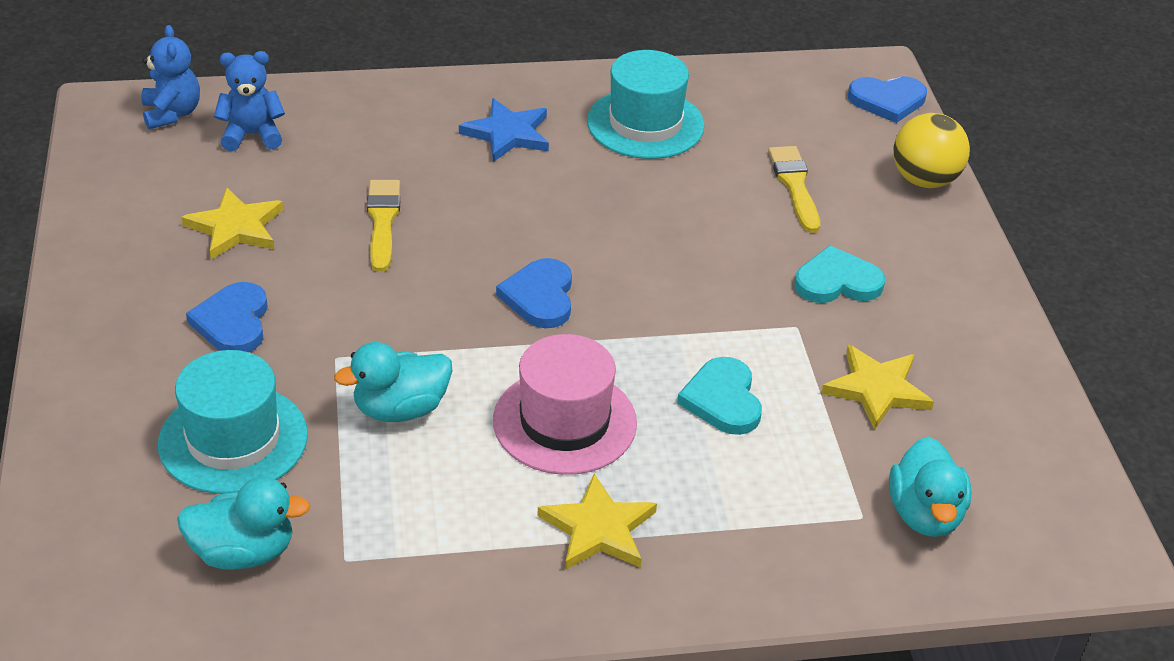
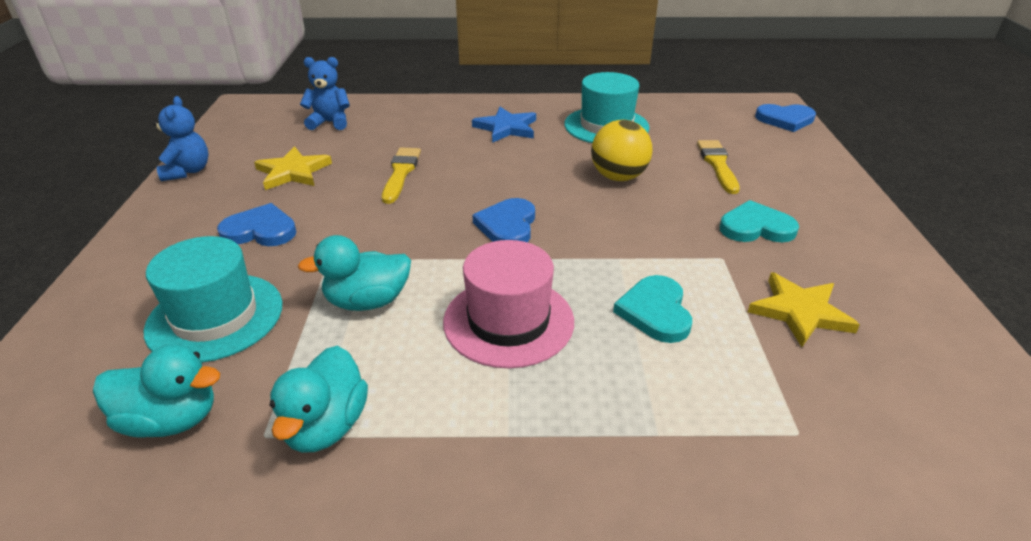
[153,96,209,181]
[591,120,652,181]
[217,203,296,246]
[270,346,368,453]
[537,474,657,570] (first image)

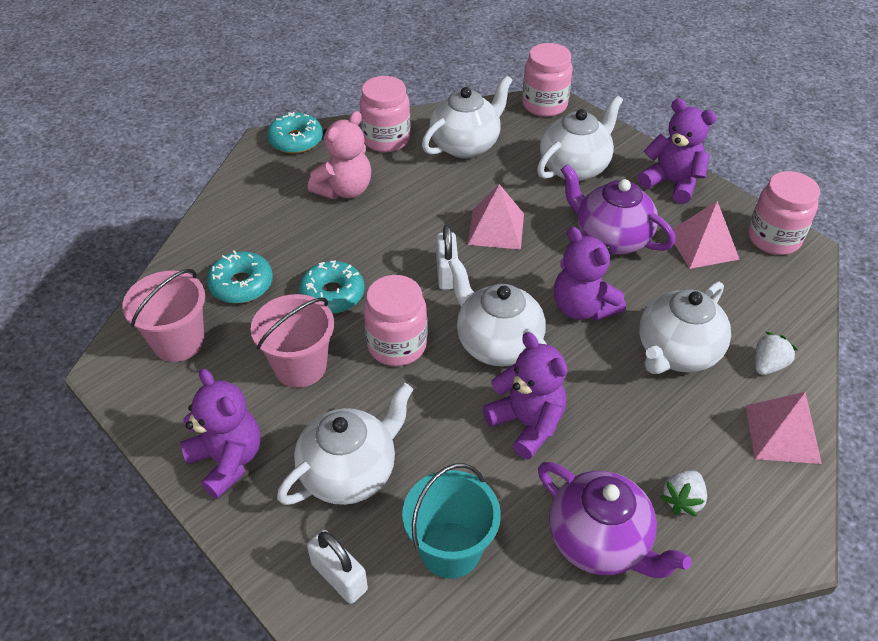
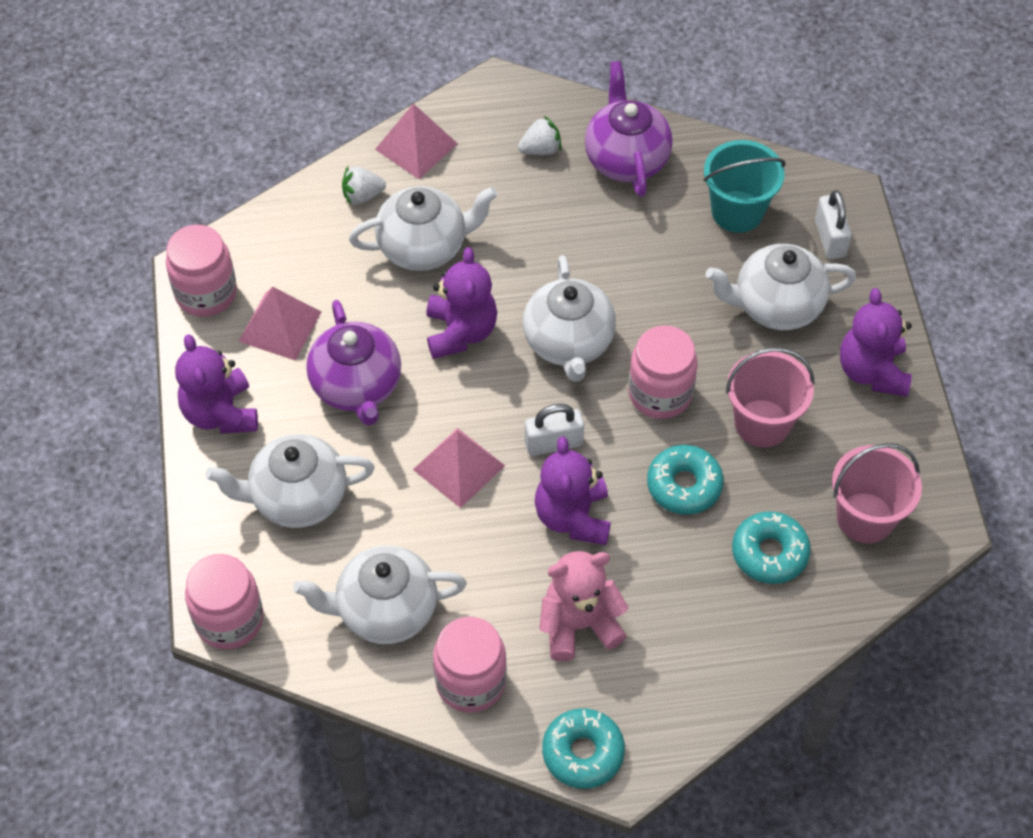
[525,404,584,456]
[535,436,611,545]

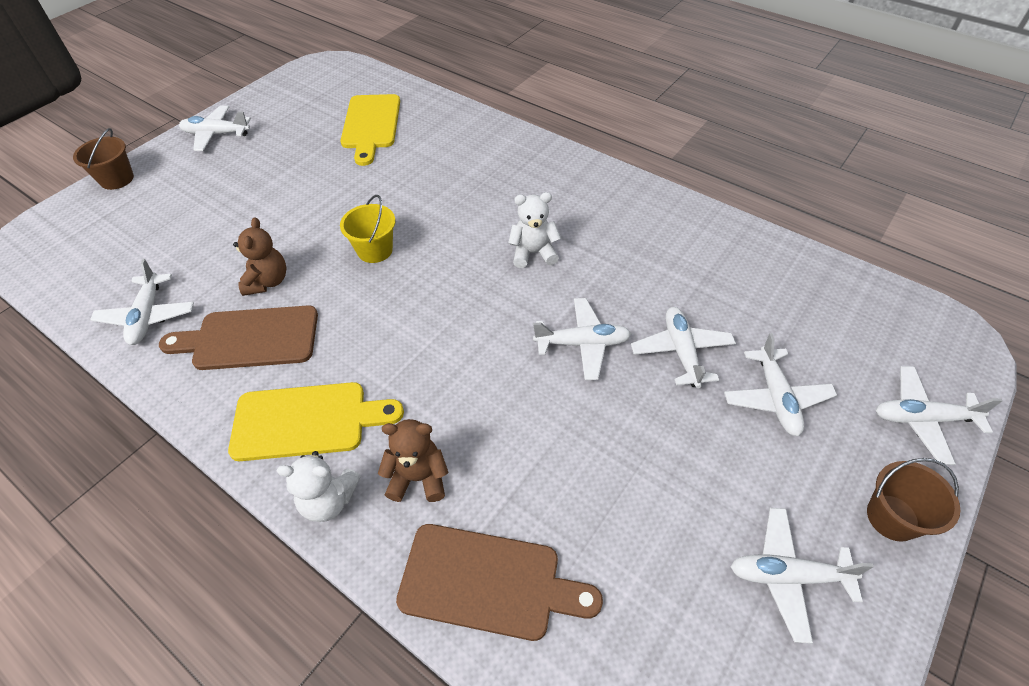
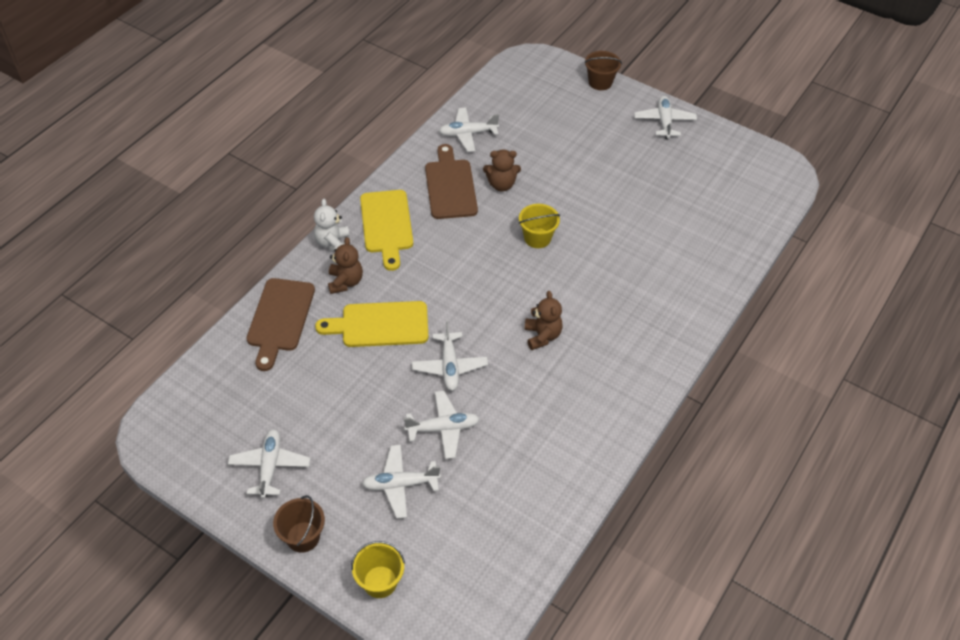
[315,301,428,347]
[524,291,563,350]
[351,541,405,598]

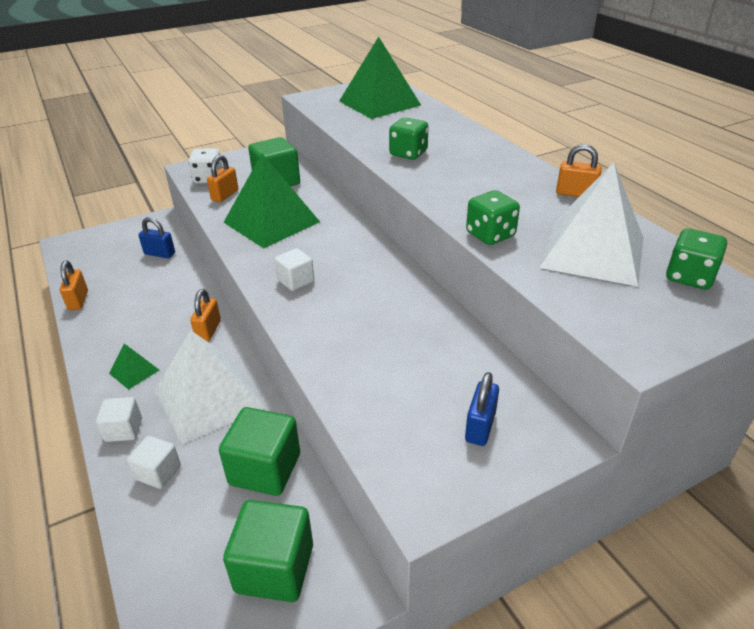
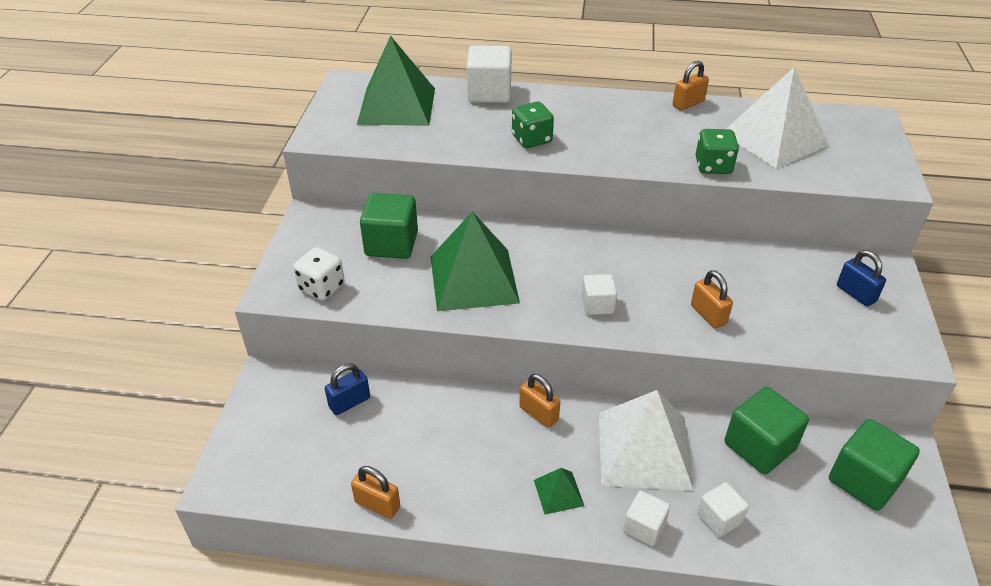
[691,270,733,329]
[666,228,727,290] (first image)
[467,45,512,103]

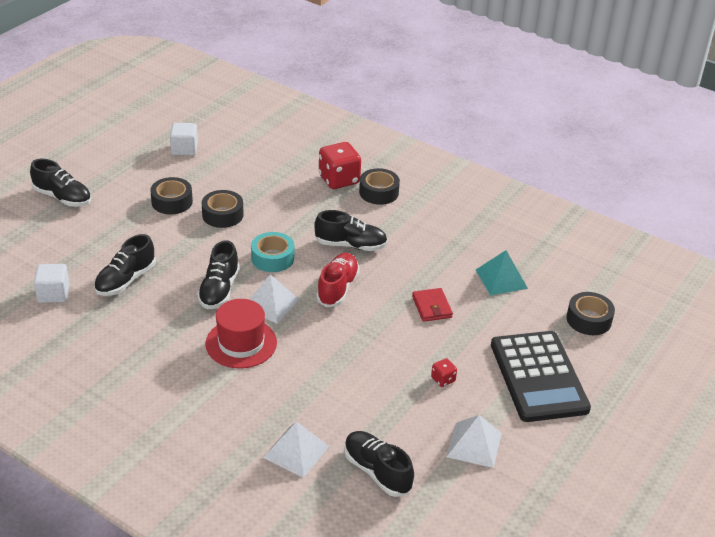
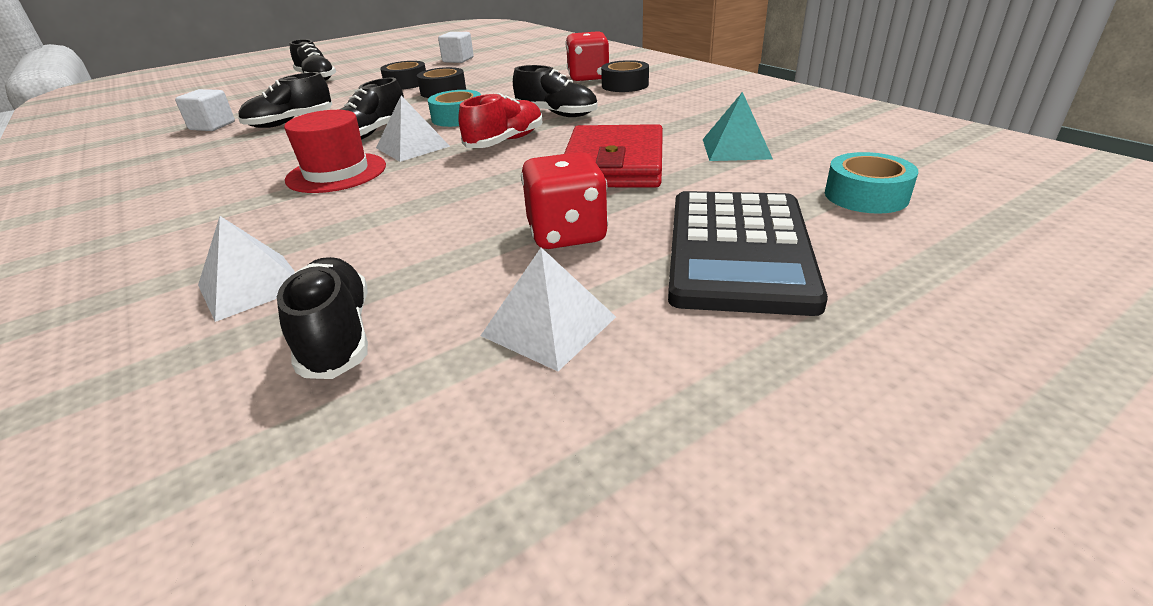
[564,124,663,187]
[825,152,919,214]
[521,152,608,249]

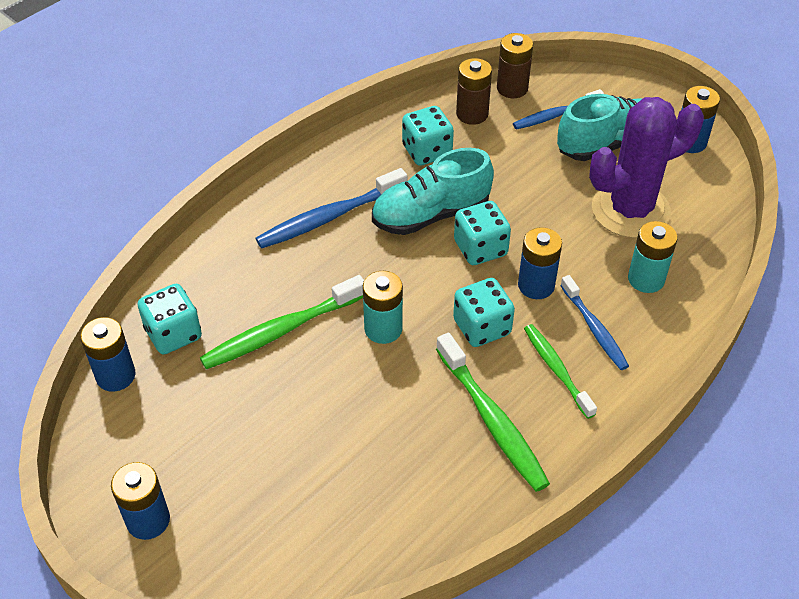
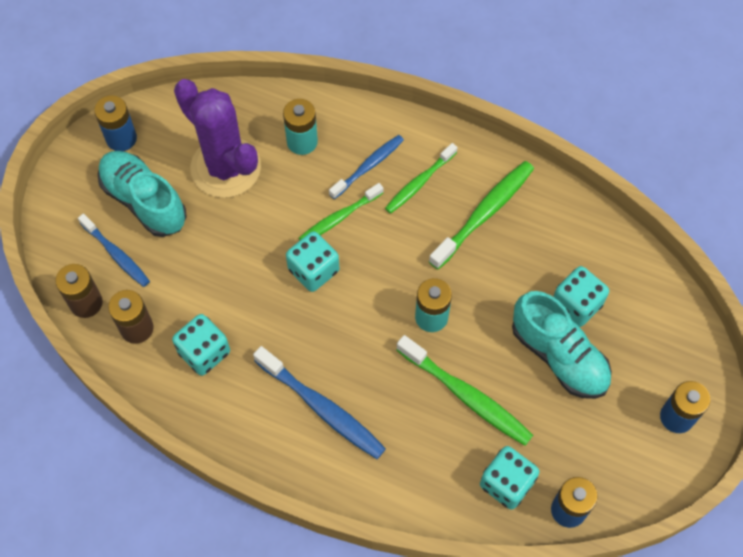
[512,291,612,399]
[299,183,383,240]
[553,266,609,327]

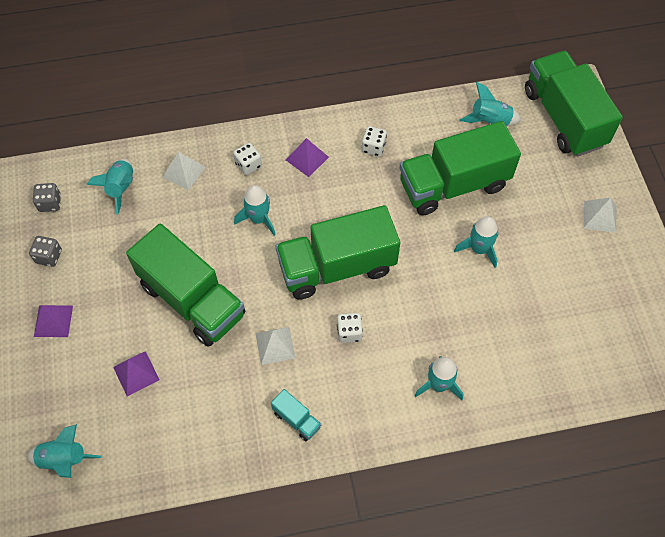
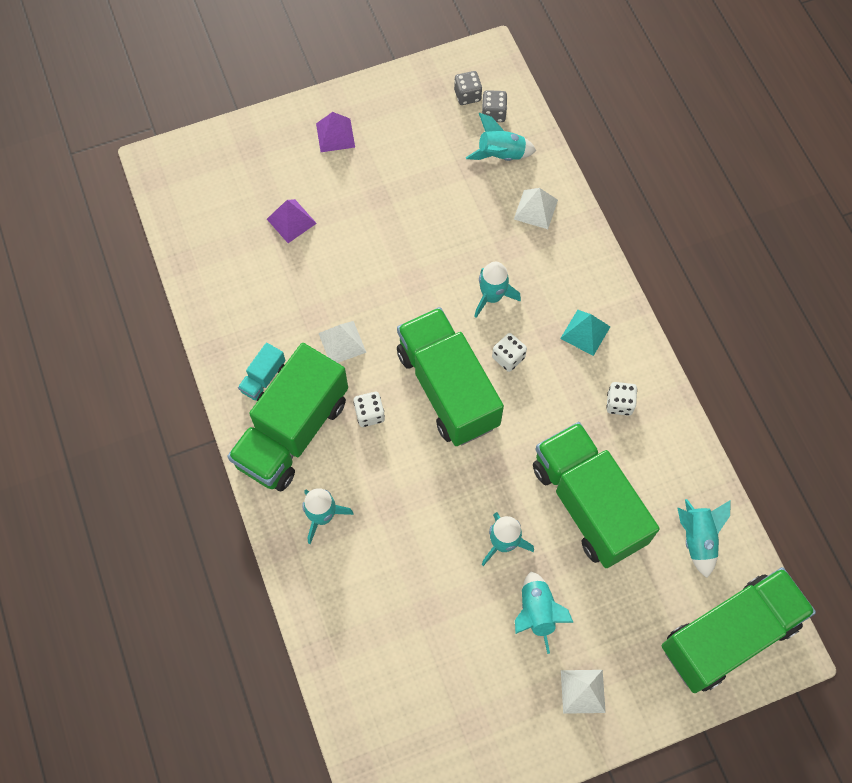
[560,310,610,356]
[492,333,527,372]
[227,343,348,492]
[482,90,507,122]
[515,571,574,654]

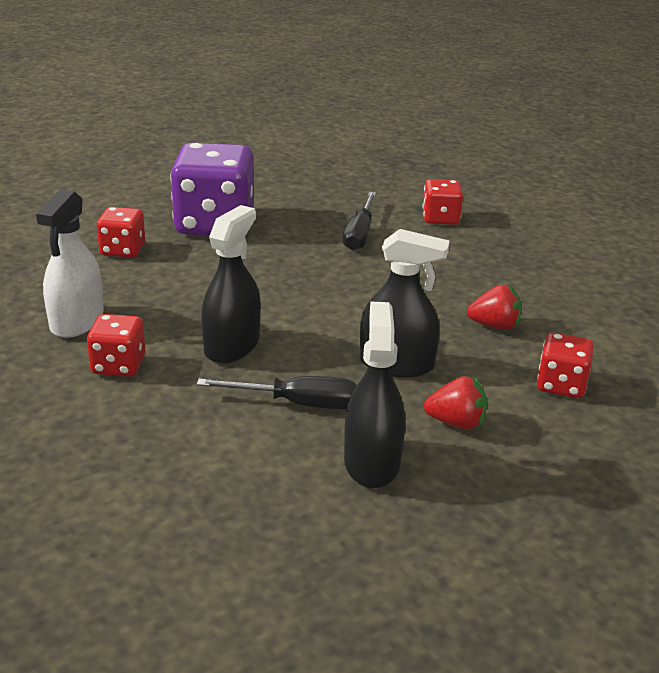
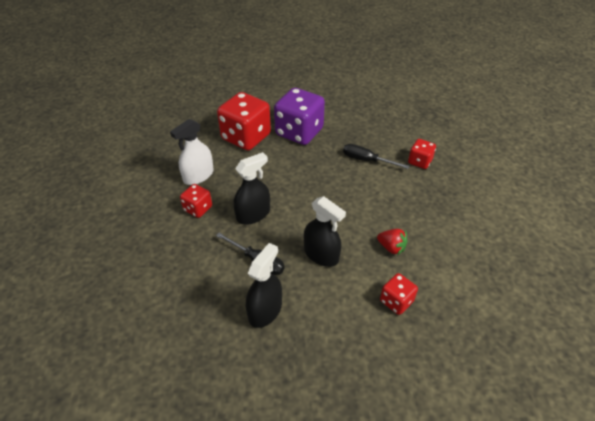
[343,144,410,169]
[217,92,271,150]
[424,376,487,430] (first image)

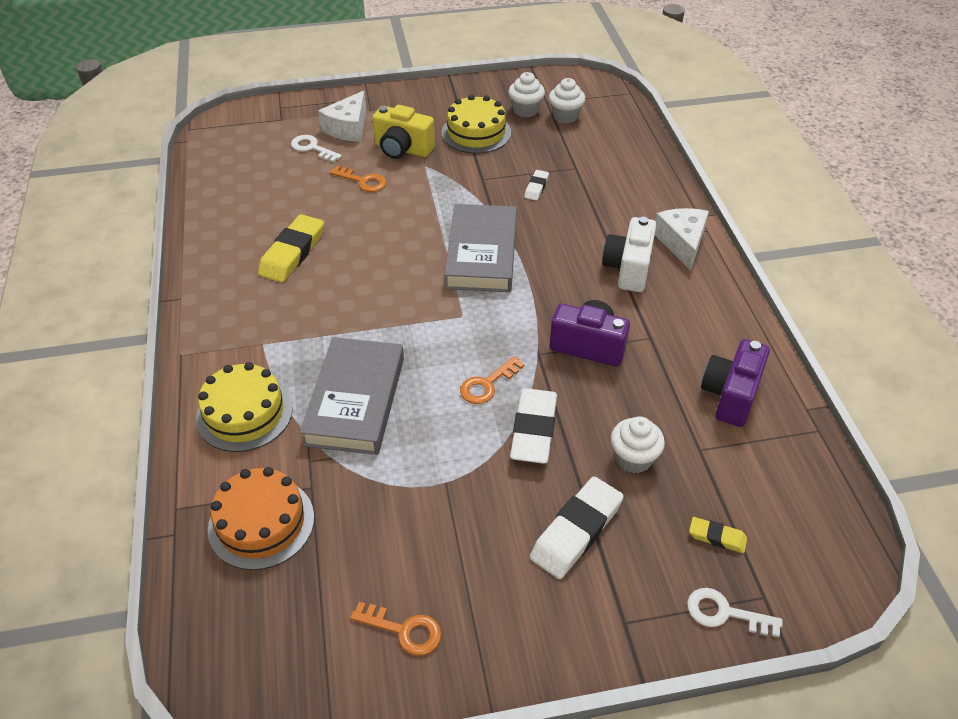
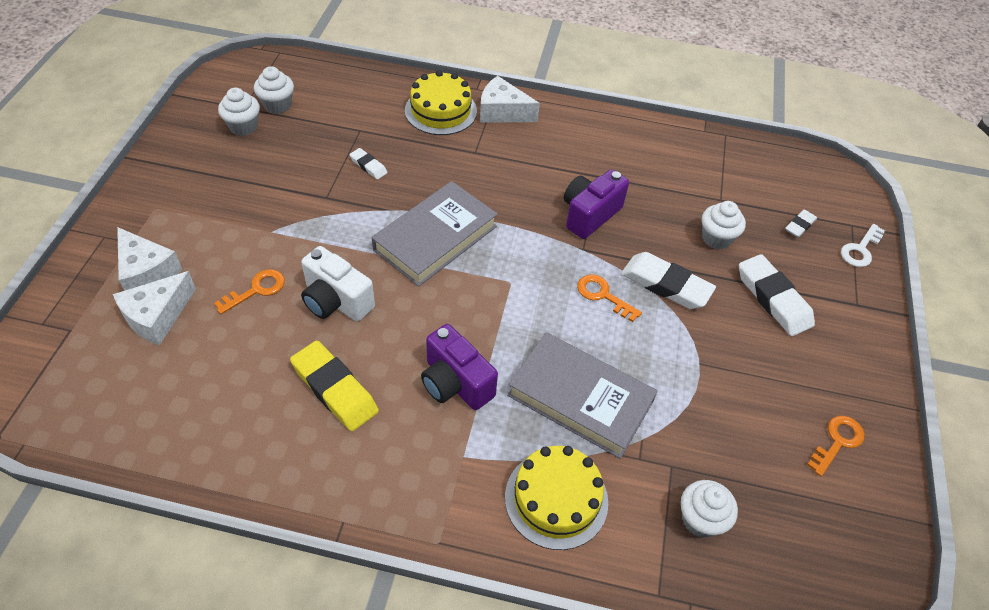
[405,70,477,135]
[373,105,435,159] (first image)
[113,271,196,345]
[372,181,498,287]
[301,246,375,322]
[421,324,498,410]
[577,275,642,322]
[681,480,738,538]
[785,209,817,237]

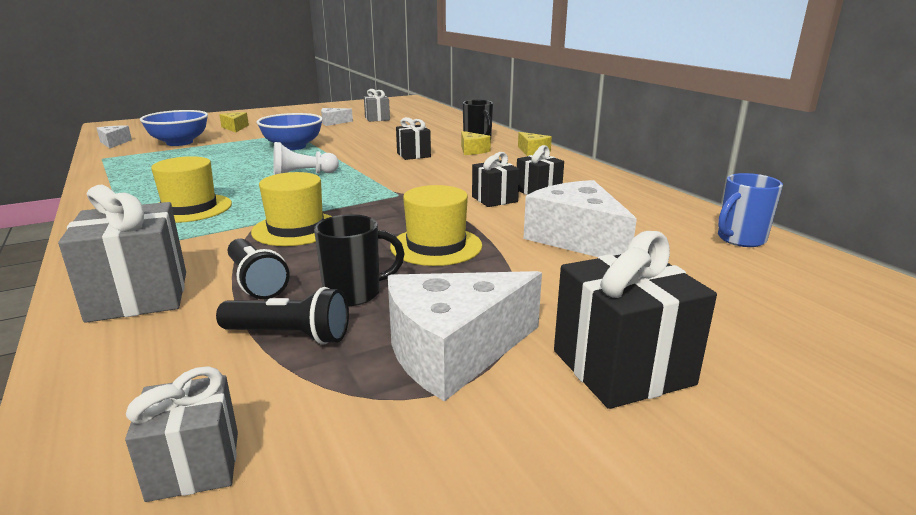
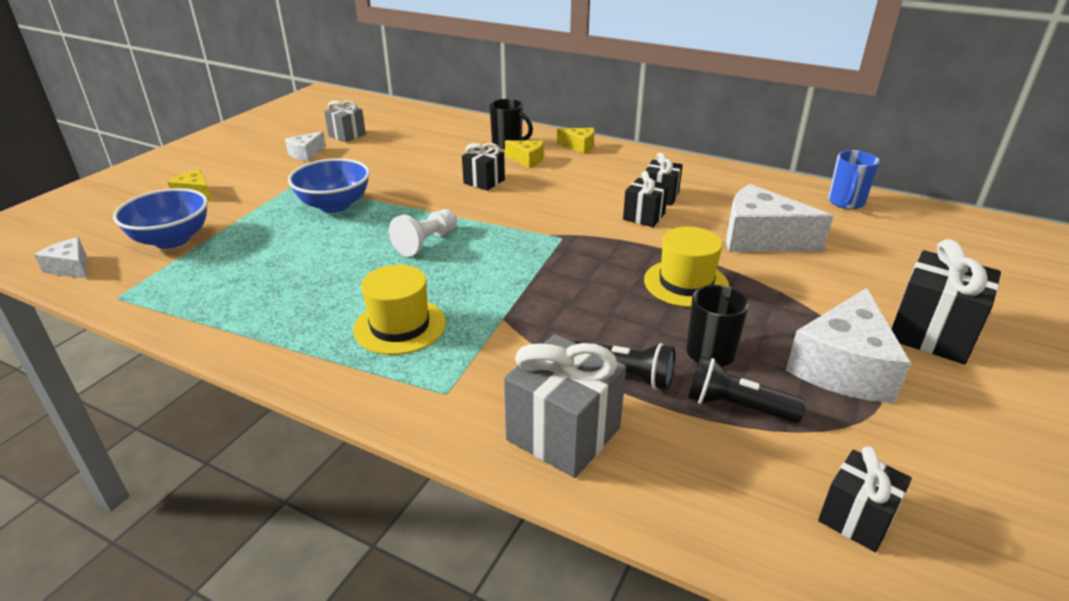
[251,172,332,246] (first image)
[688,356,806,423]
[818,446,912,552]

